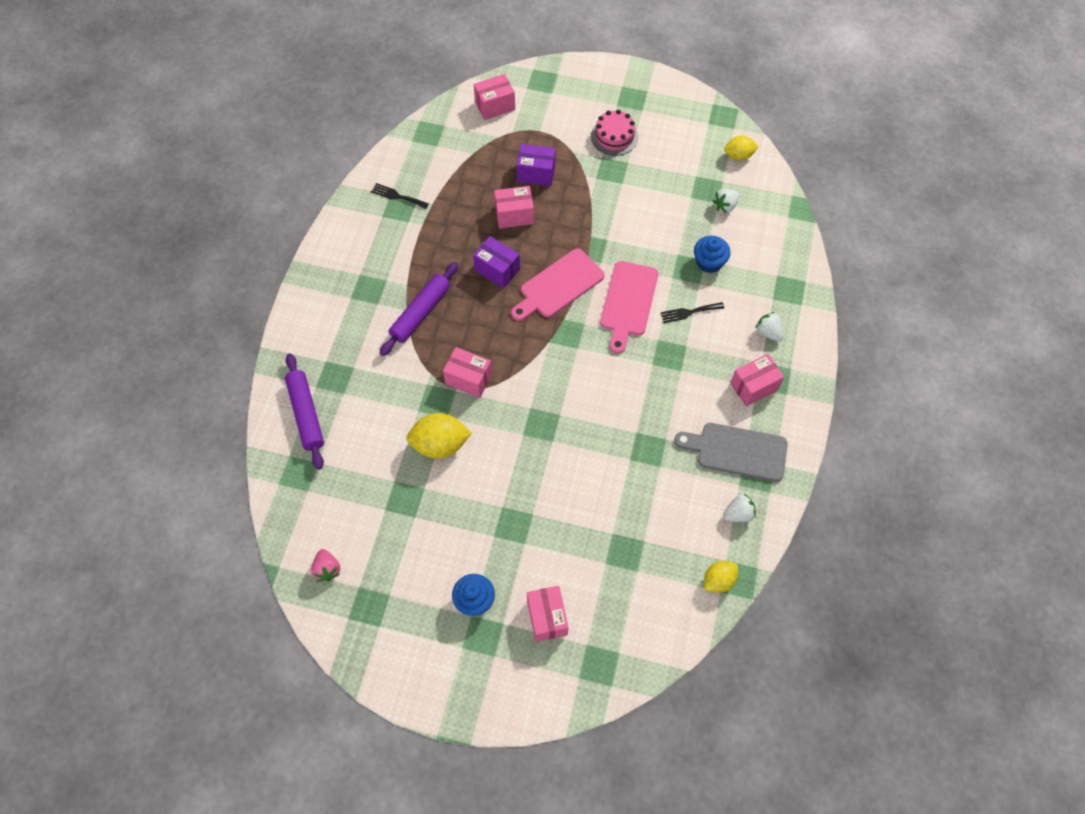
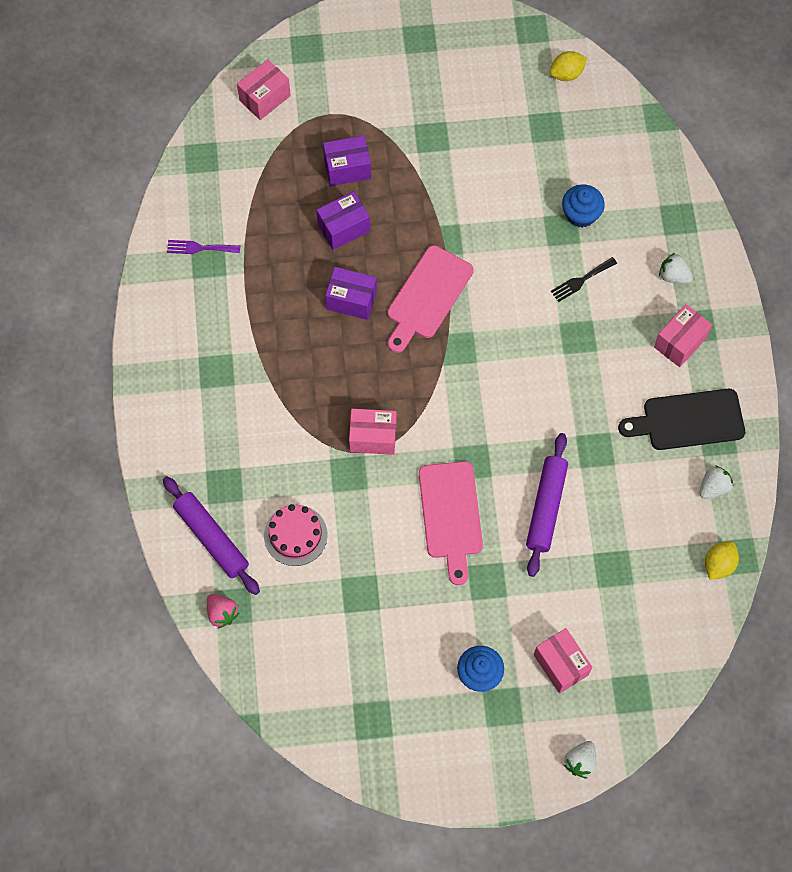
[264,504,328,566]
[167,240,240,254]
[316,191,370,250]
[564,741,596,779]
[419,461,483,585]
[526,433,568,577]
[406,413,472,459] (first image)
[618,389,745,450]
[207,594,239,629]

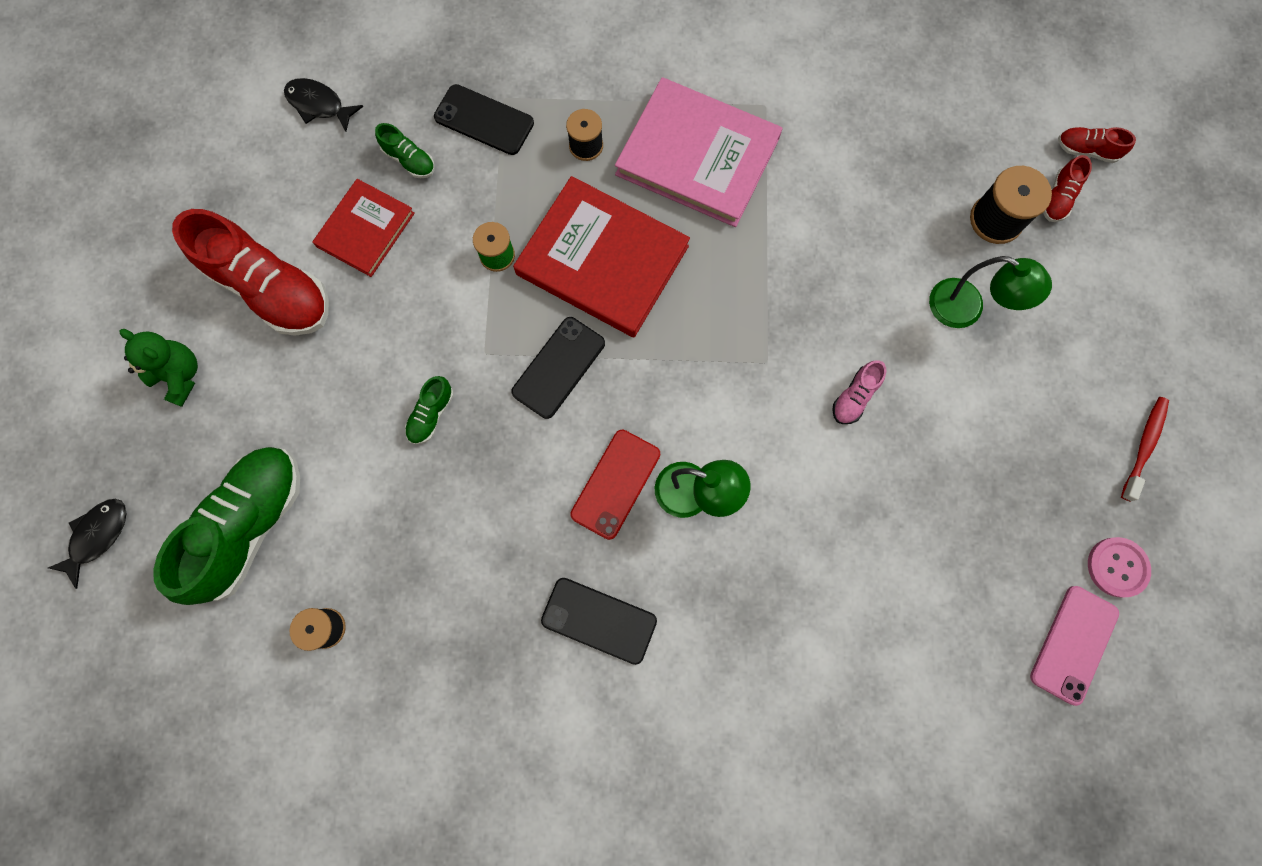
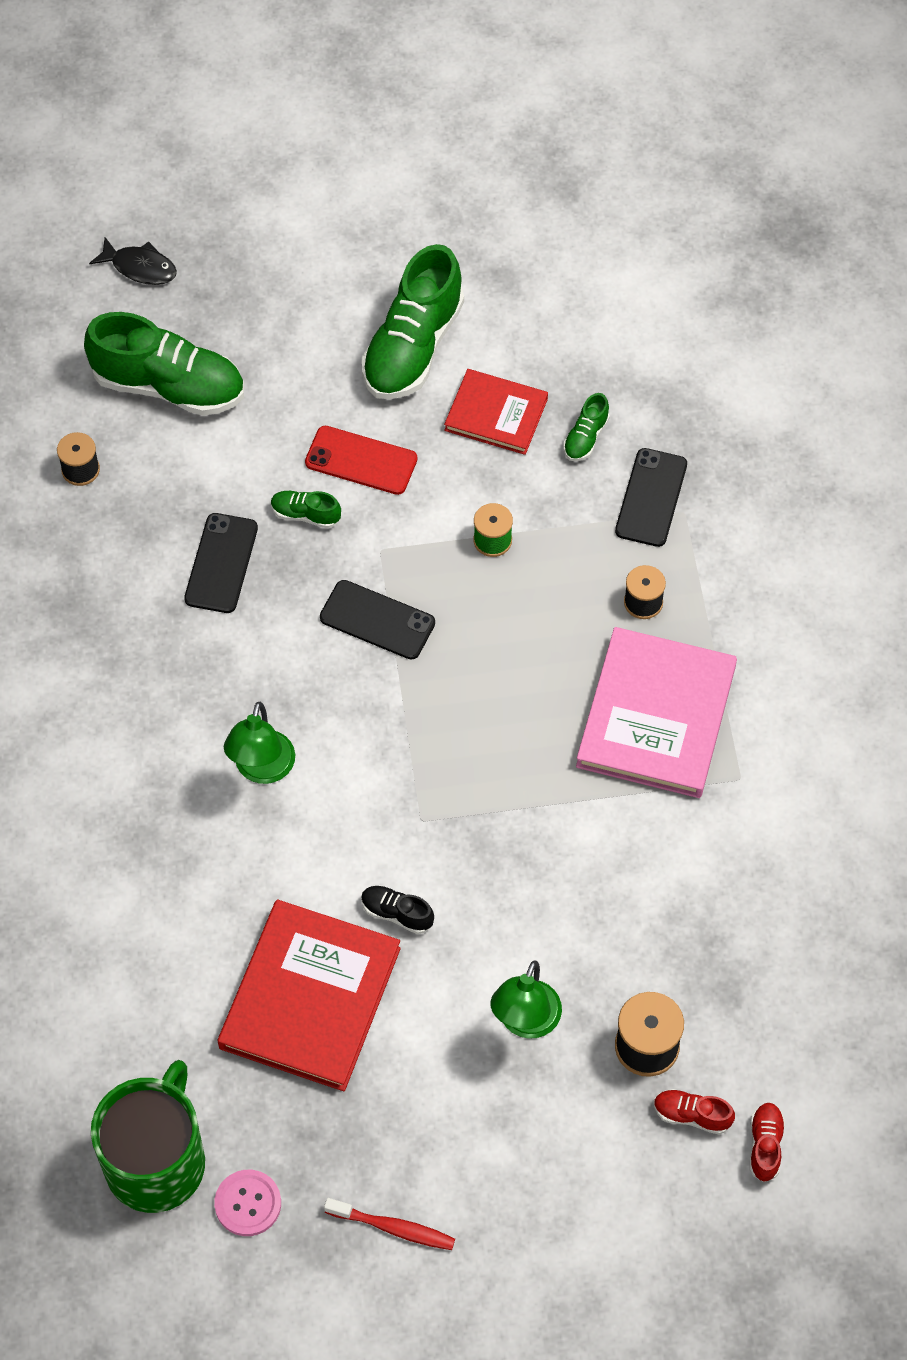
[284,78,364,132] (first image)
[218,899,400,1091]
[362,244,464,399]
[120,329,198,407] (first image)
[361,886,434,934]
[305,426,417,495]
[184,513,258,613]
[91,1060,205,1213]

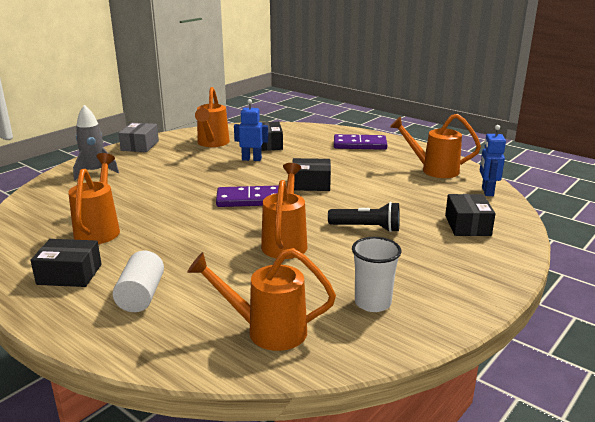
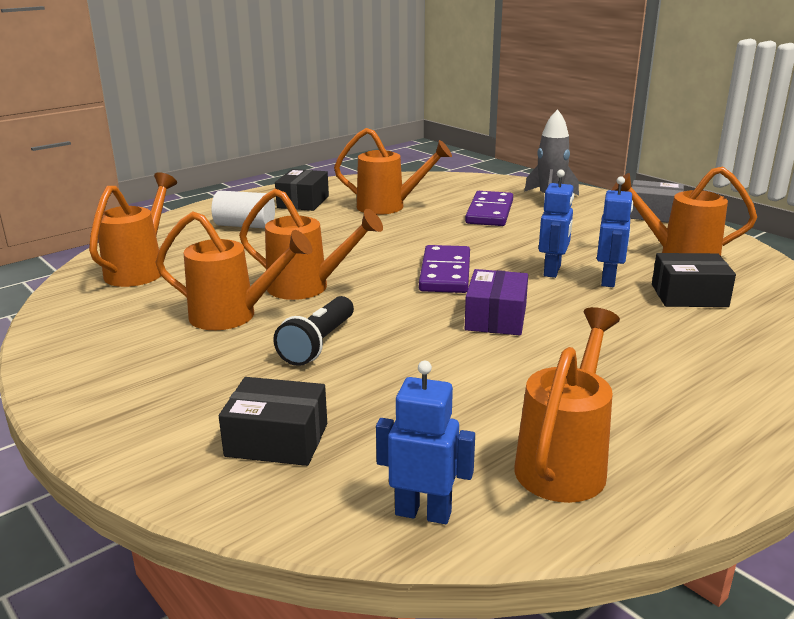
[465,191,513,226]
[465,269,528,335]
[352,237,401,312] (first image)
[539,170,574,278]
[155,211,312,330]

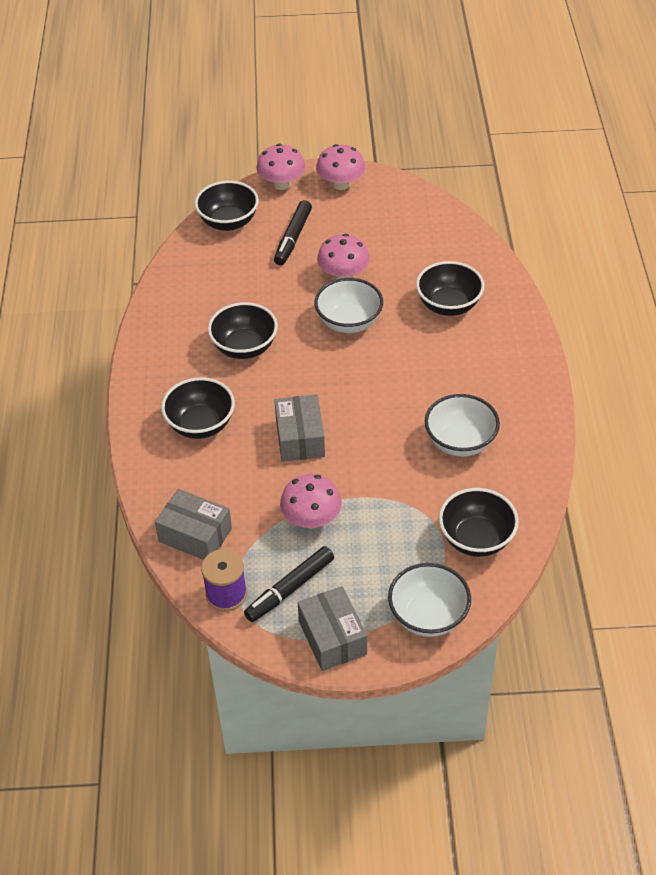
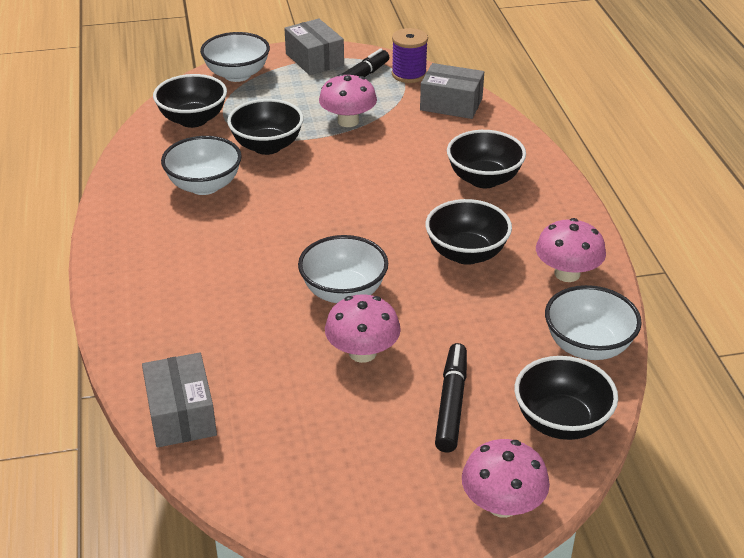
[536,218,606,282]
[227,99,304,155]
[142,352,217,448]
[545,285,642,360]

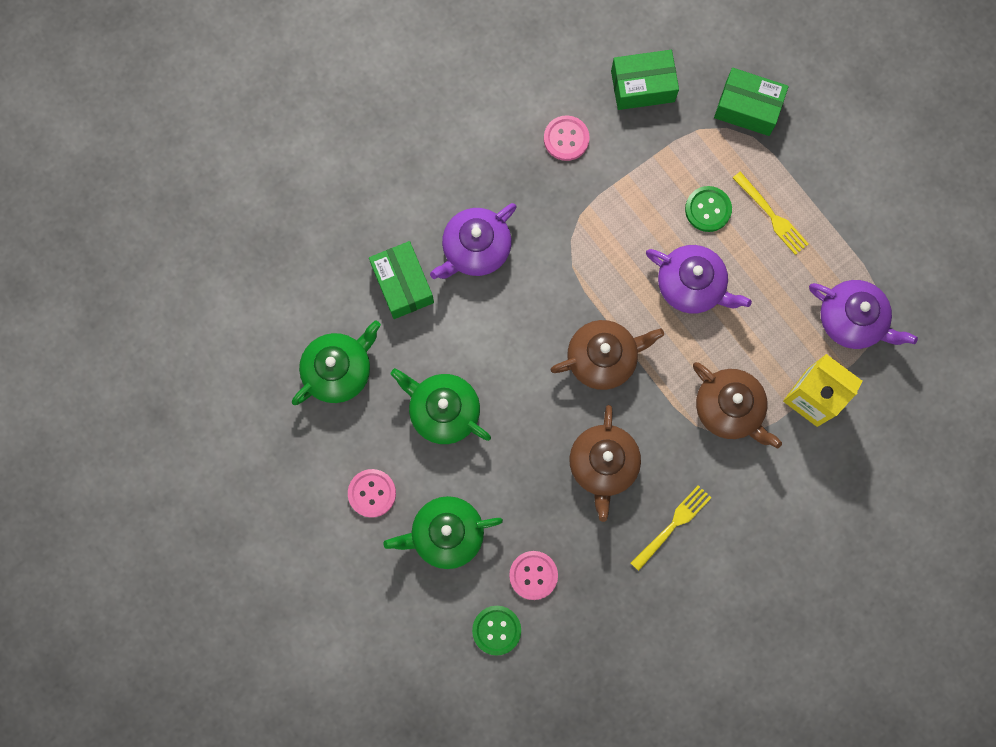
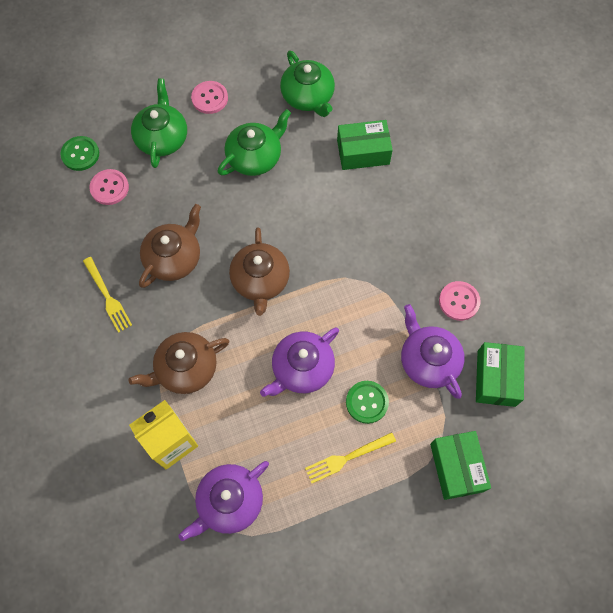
[430,431,491,500]
[401,304,465,399]
[139,204,201,288]

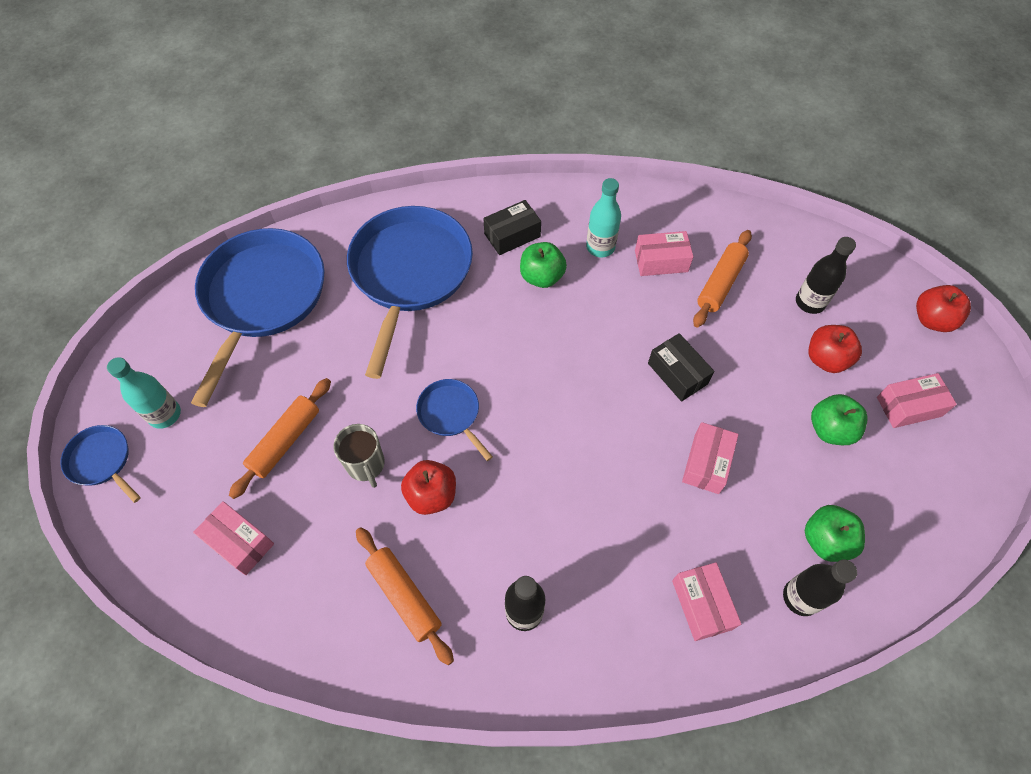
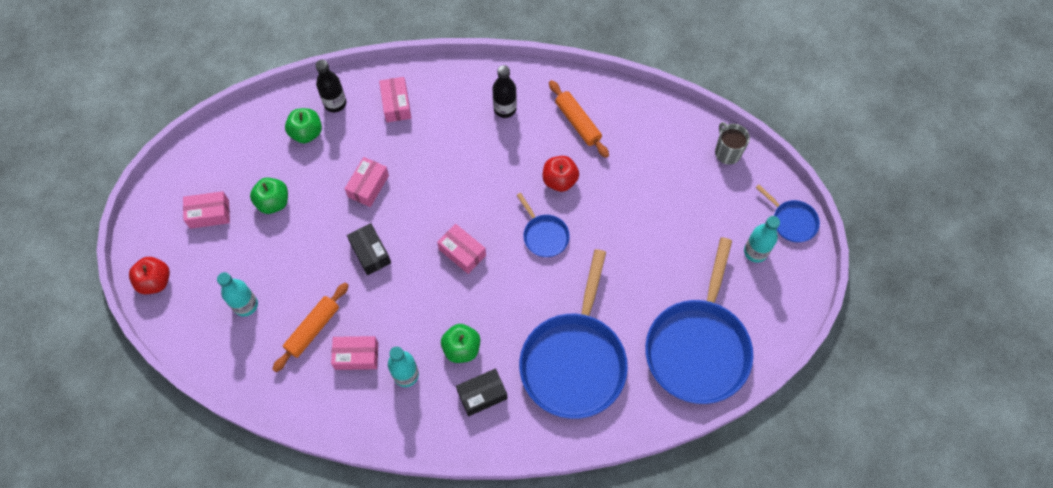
[217,272,258,317]
[808,325,862,373] (first image)
[229,378,331,499] (first image)
[715,122,750,164]
[437,224,486,274]

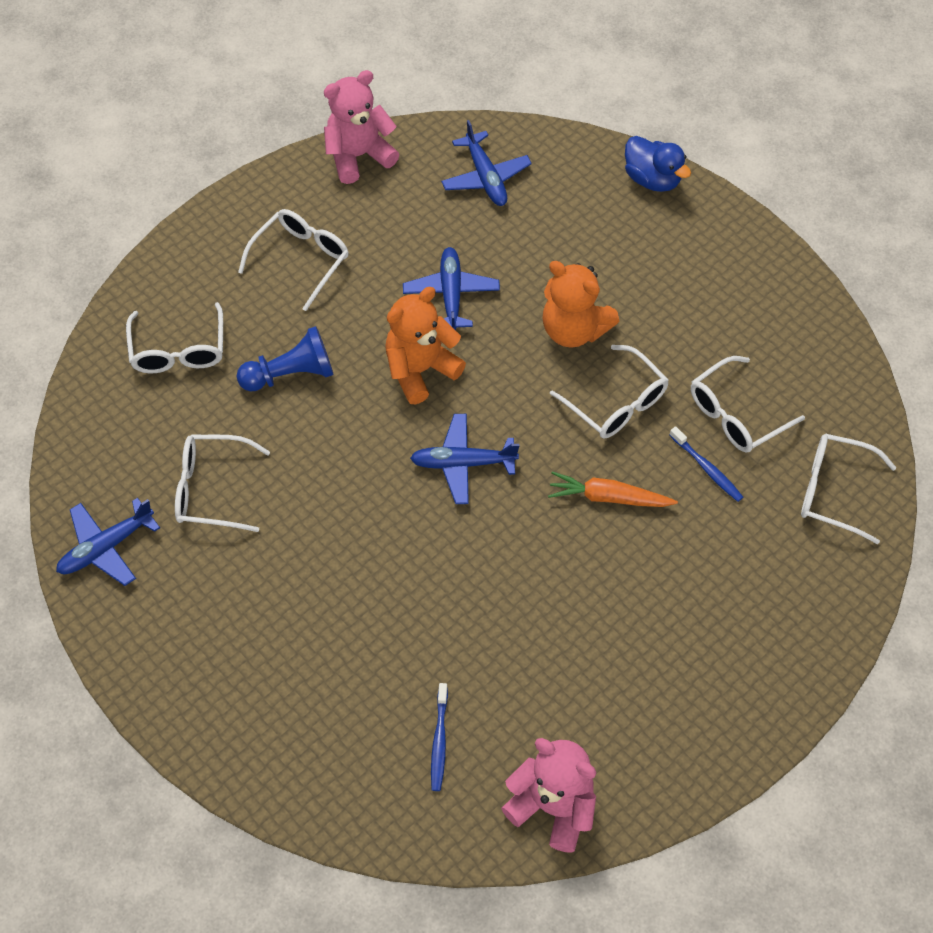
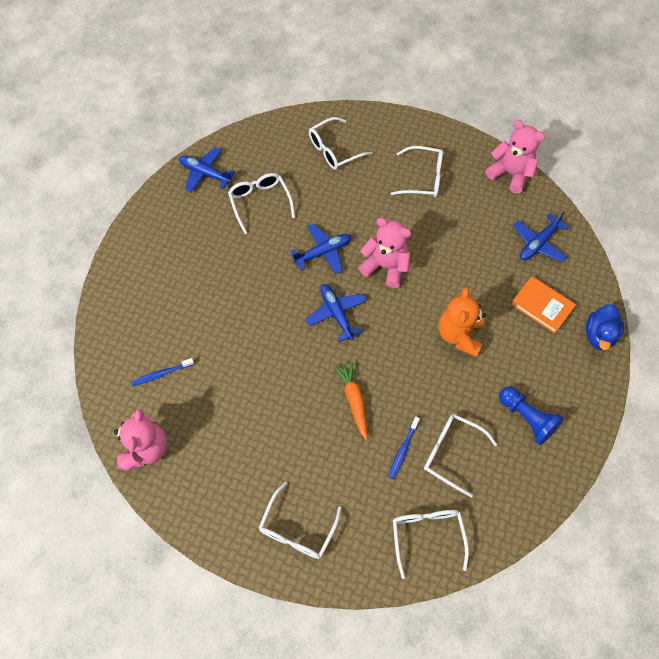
[290,224,351,274]
[359,218,411,288]
[499,387,564,445]
[259,482,342,559]
[511,276,576,334]

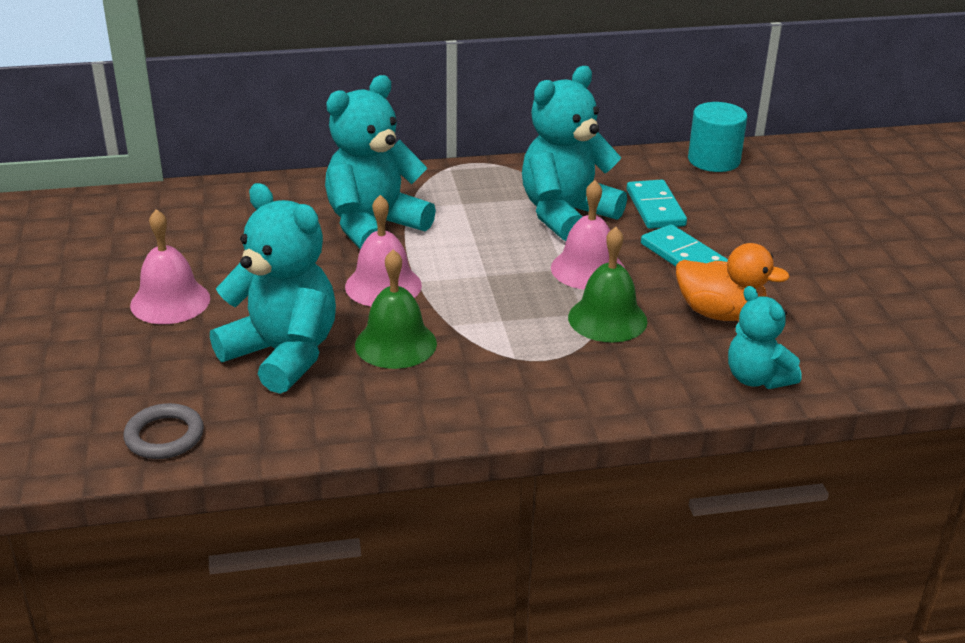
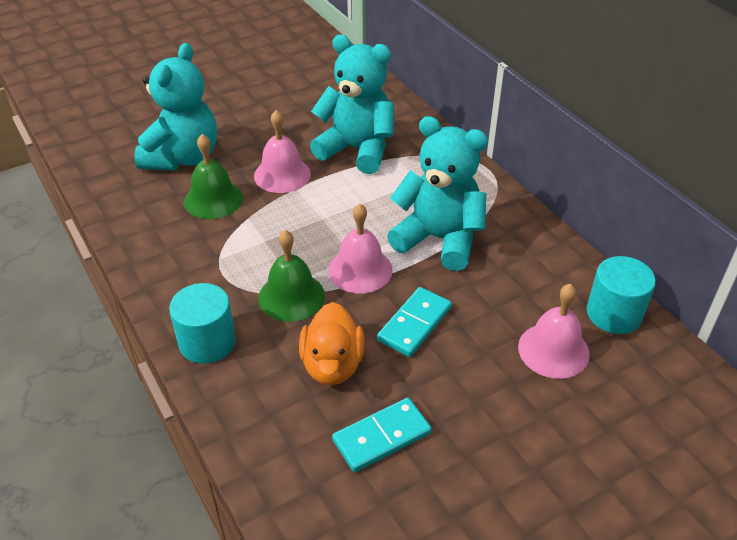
[332,398,432,472]
[518,284,590,379]
[728,286,802,389] (first image)
[123,403,204,459] (first image)
[169,283,236,364]

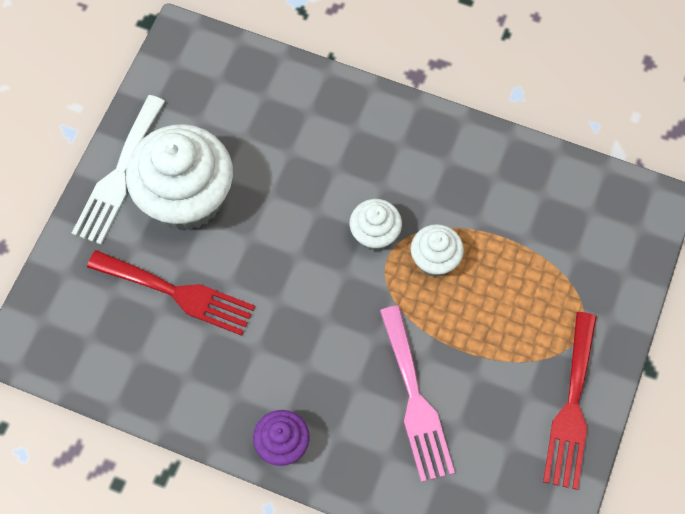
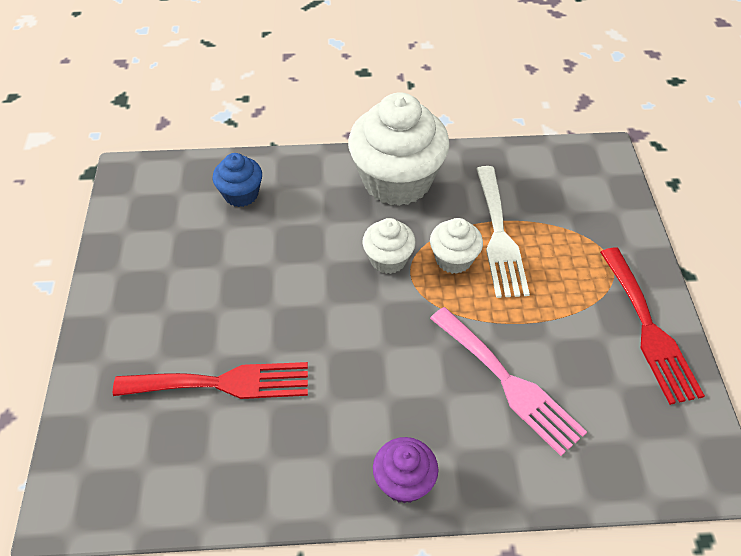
[476,166,530,298]
[348,92,450,206]
[213,153,262,207]

